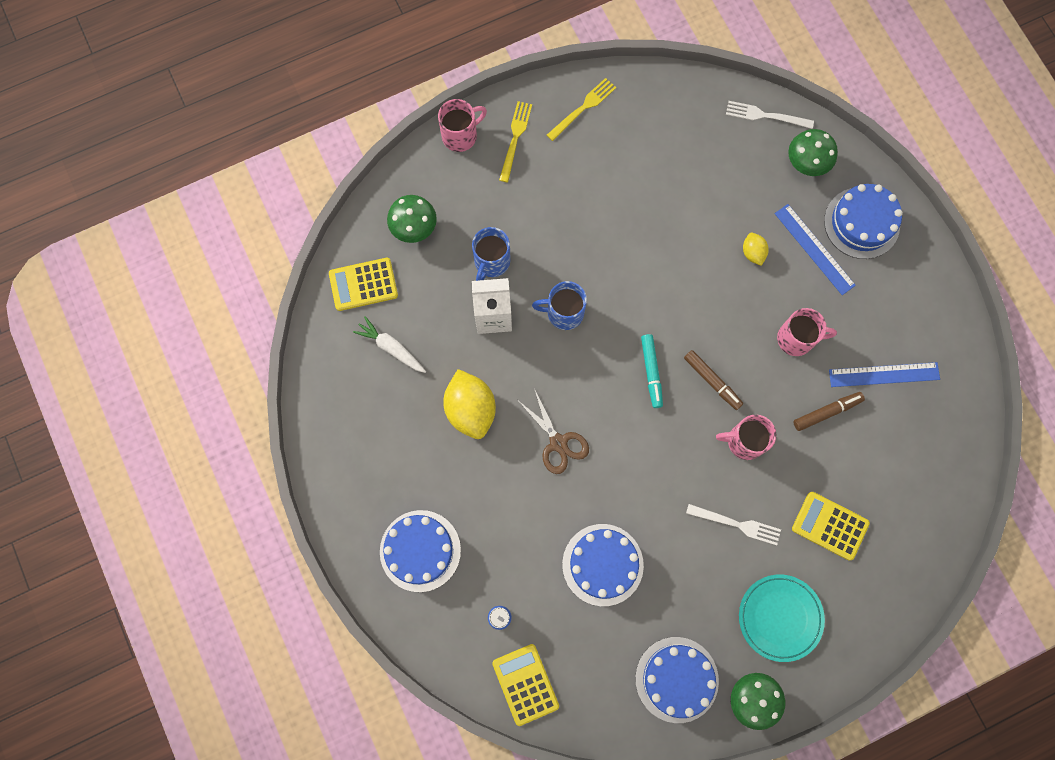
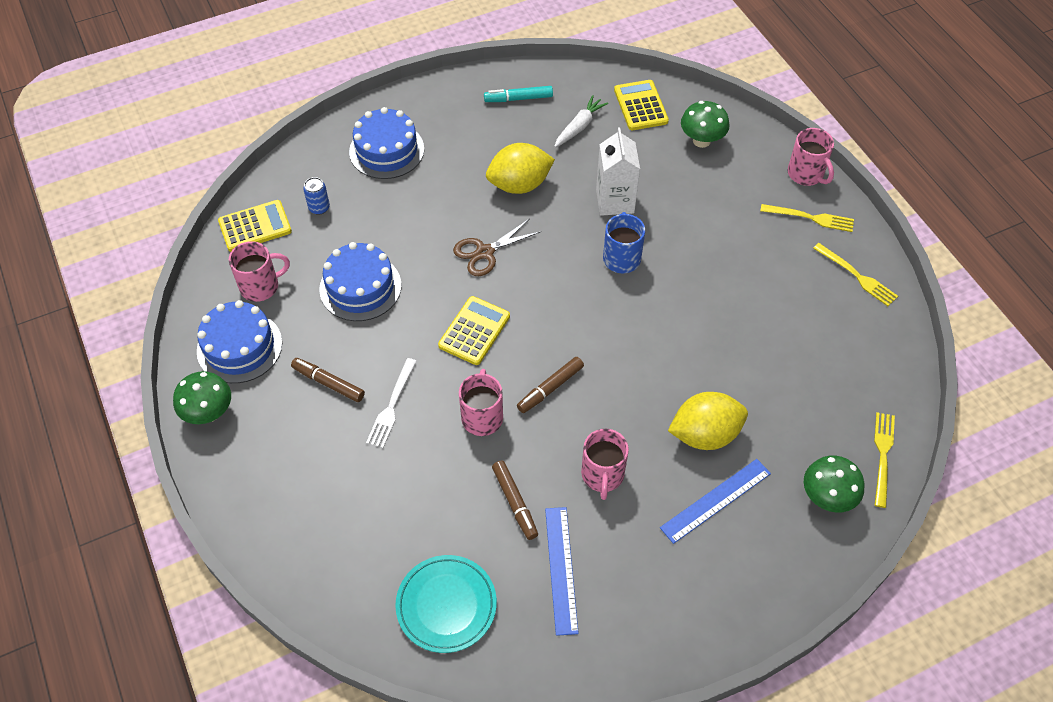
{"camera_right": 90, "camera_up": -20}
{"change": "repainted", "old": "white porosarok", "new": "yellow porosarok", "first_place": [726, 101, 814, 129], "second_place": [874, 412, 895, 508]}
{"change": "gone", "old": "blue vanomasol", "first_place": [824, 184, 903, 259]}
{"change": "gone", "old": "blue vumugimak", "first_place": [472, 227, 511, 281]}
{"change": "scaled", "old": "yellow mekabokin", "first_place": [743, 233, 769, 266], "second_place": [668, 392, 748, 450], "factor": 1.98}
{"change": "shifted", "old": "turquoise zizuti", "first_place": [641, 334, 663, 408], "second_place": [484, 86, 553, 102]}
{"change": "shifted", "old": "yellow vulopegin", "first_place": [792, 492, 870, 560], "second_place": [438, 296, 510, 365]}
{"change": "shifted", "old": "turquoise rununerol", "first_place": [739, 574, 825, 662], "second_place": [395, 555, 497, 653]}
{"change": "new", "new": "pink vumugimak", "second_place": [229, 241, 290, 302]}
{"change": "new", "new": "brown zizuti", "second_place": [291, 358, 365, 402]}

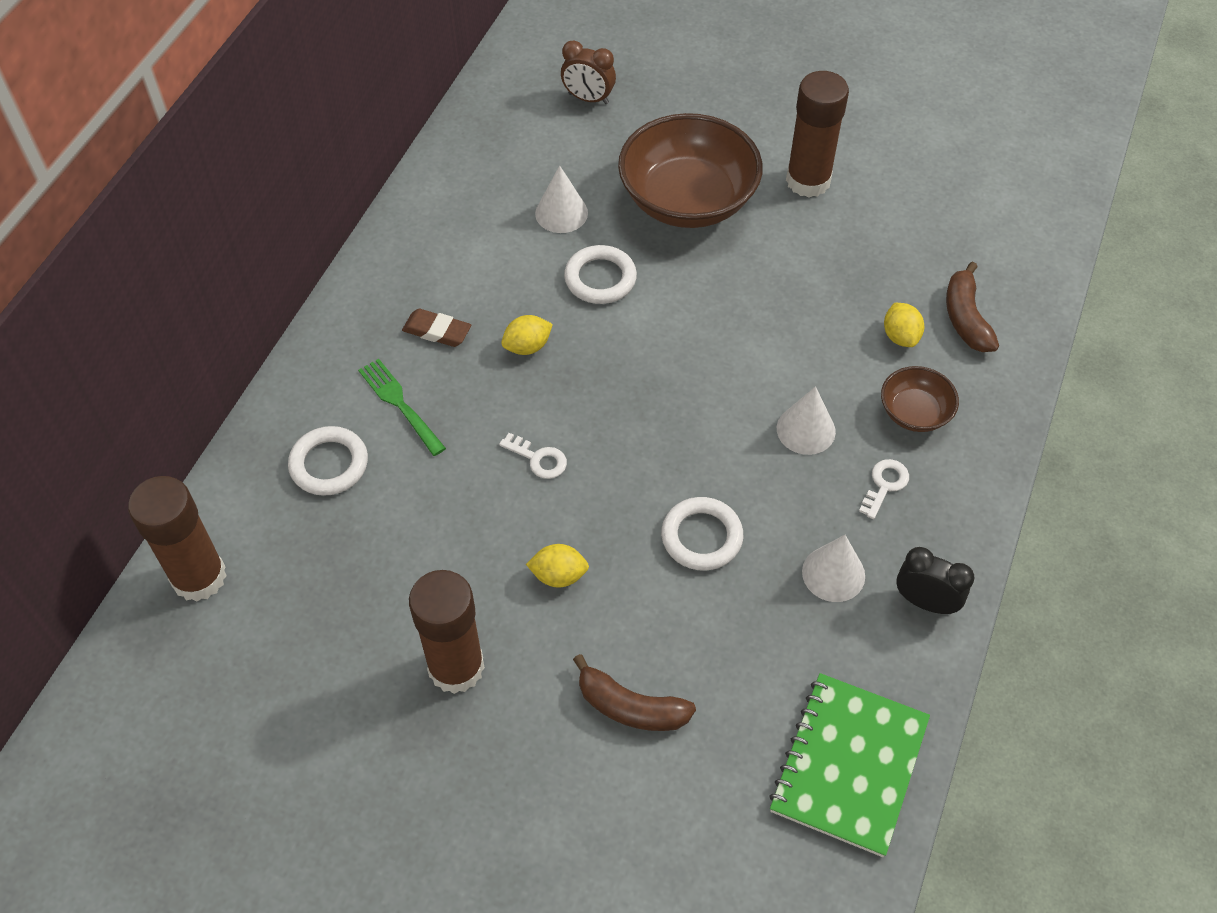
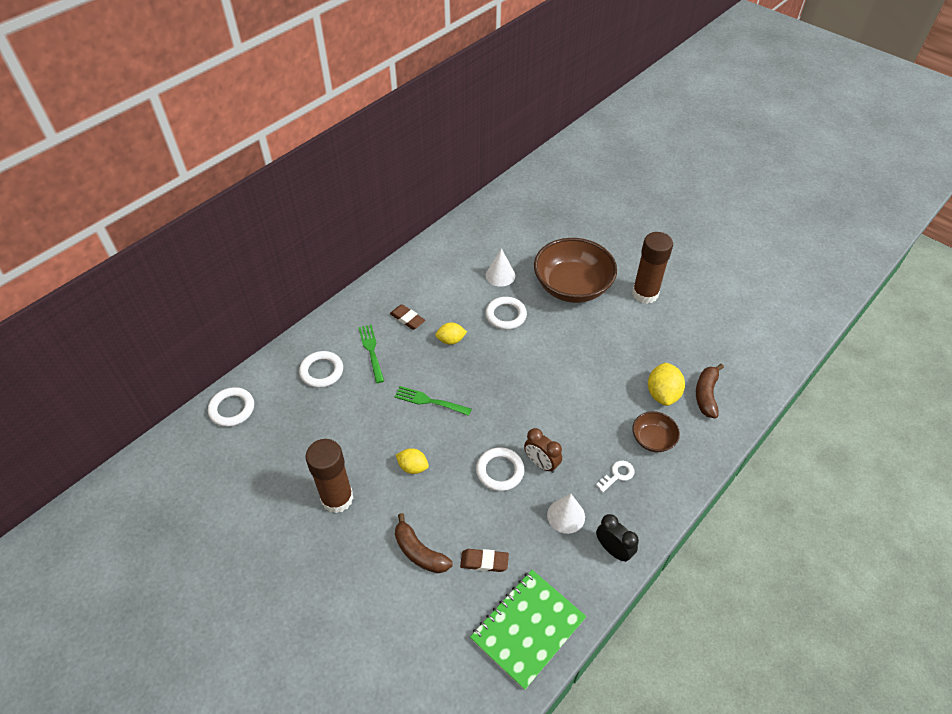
{"camera_right": 20, "camera_up": -5}
{"change": "shifted", "old": "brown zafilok", "first_place": [561, 40, 616, 104], "second_place": [524, 428, 562, 473]}
{"change": "scaled", "old": "yellow mekabokin", "first_place": [884, 303, 924, 347], "second_place": [648, 362, 685, 406], "factor": 1.54}
{"change": "gone", "old": "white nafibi", "first_place": [777, 387, 836, 455]}
{"change": "swapped", "old": "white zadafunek", "new": "green porosarok", "first_place": [499, 433, 567, 479], "second_place": [395, 386, 472, 416]}
{"change": "swapped", "old": "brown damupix", "new": "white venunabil", "first_place": [128, 476, 227, 602], "second_place": [208, 387, 254, 427]}
{"change": "new", "new": "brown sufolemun", "second_place": [460, 549, 509, 572]}

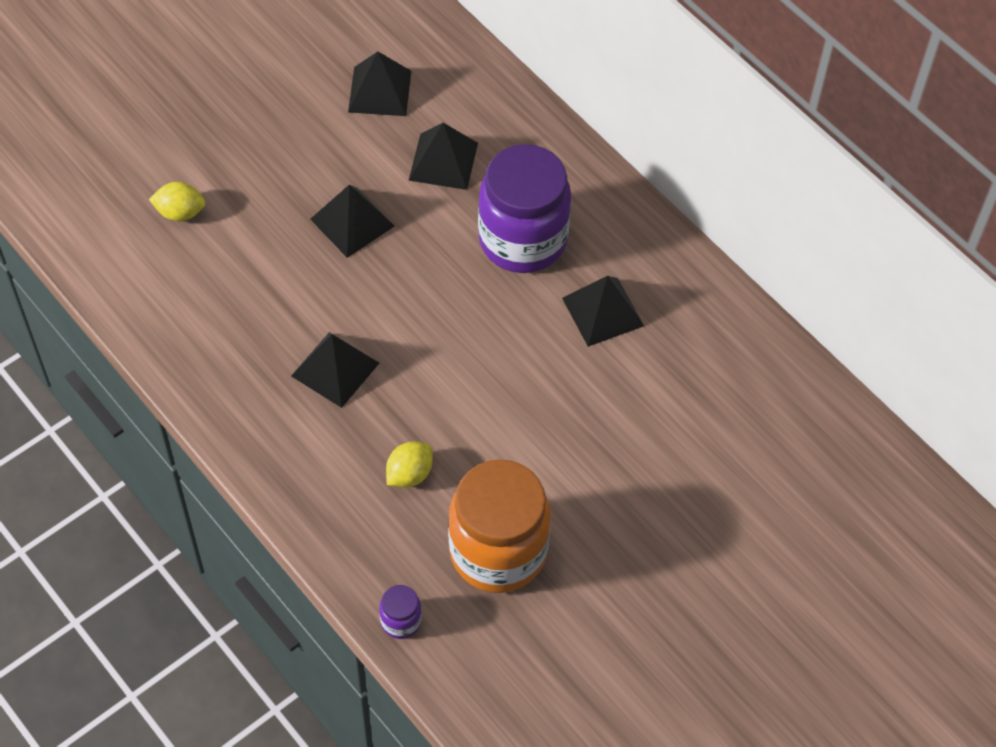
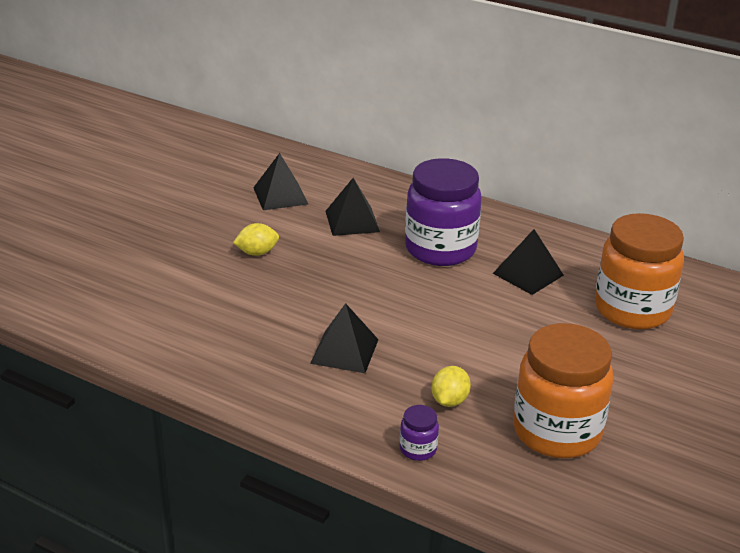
{"camera_right": -20, "camera_up": -25}
{"change": "shifted", "old": "yellow mekabokin", "first_place": [149, 182, 206, 221], "second_place": [233, 223, 279, 256]}
{"change": "gone", "old": "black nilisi", "first_place": [310, 184, 394, 258]}
{"change": "shifted", "old": "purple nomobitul", "first_place": [379, 585, 422, 639], "second_place": [400, 405, 439, 461]}
{"change": "new", "new": "orange nomobitul", "second_place": [595, 213, 684, 330]}

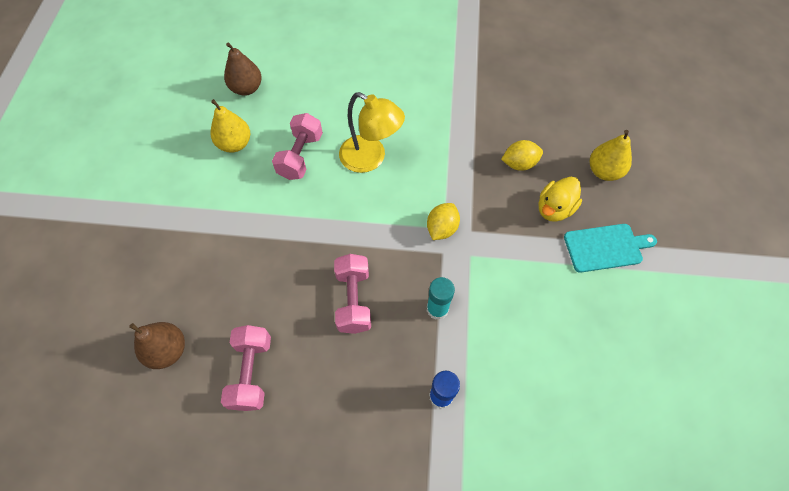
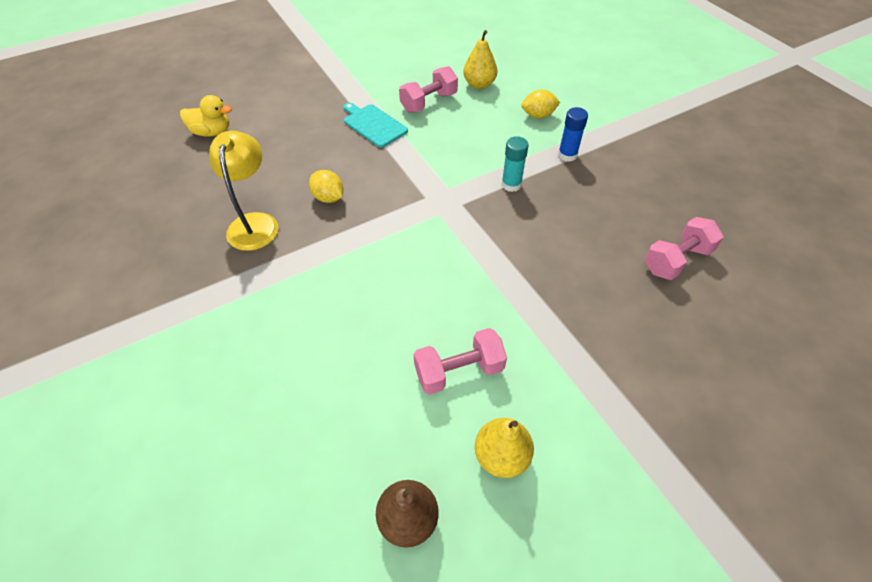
{"camera_right": -125, "camera_up": -10}
{"change": "shifted", "old": "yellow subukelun", "first_place": [339, 92, 405, 173], "second_place": [209, 131, 278, 251]}
{"change": "shifted", "old": "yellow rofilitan", "first_place": [590, 130, 632, 181], "second_place": [463, 30, 497, 89]}
{"change": "shifted", "old": "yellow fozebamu", "first_place": [539, 177, 582, 222], "second_place": [180, 95, 232, 136]}
{"change": "shifted", "old": "yellow mekabokin", "first_place": [427, 203, 460, 240], "second_place": [521, 89, 560, 118]}
{"change": "shifted", "old": "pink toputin", "first_place": [334, 254, 371, 334], "second_place": [399, 66, 458, 113]}
{"change": "gone", "old": "brown rofilitan", "first_place": [129, 322, 185, 369]}

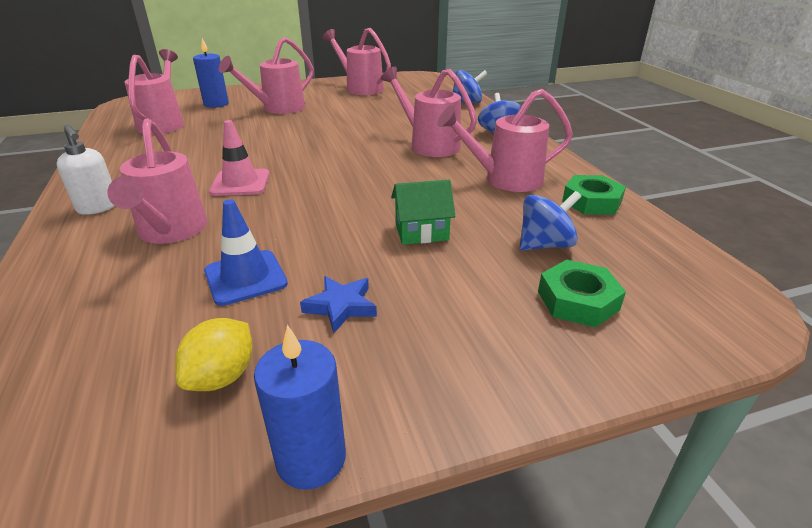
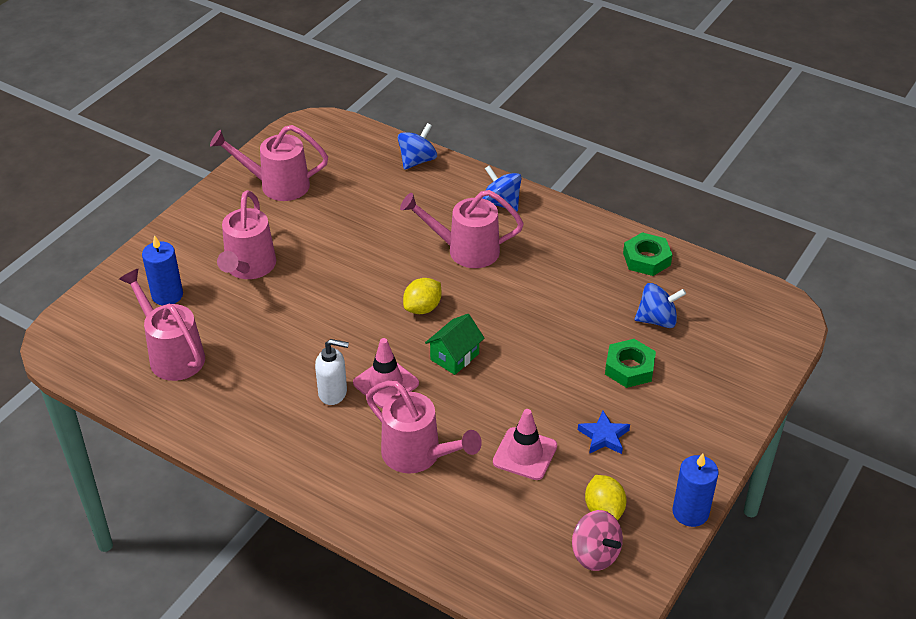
{"camera_right": -40, "camera_up": 10}
{"change": "gone", "old": "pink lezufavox", "first_place": [437, 89, 573, 192]}
{"change": "shifted", "old": "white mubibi", "first_place": [56, 125, 114, 215], "second_place": [315, 339, 349, 405]}
{"change": "shifted", "old": "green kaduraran", "first_place": [391, 180, 455, 245], "second_place": [425, 314, 485, 375]}
{"change": "rotated", "old": "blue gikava", "first_place": [519, 191, 582, 251], "second_place": [635, 283, 686, 328], "degrees": 60}
{"change": "repainted", "old": "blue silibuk", "new": "pink silibuk", "first_place": [204, 199, 288, 306], "second_place": [493, 409, 557, 480]}
{"change": "shifted", "old": "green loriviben", "first_place": [538, 260, 626, 327], "second_place": [605, 339, 656, 388]}
{"change": "new", "new": "yellow mekabokin", "second_place": [403, 278, 441, 314]}
{"change": "new", "new": "pink gikava", "second_place": [572, 510, 623, 571]}

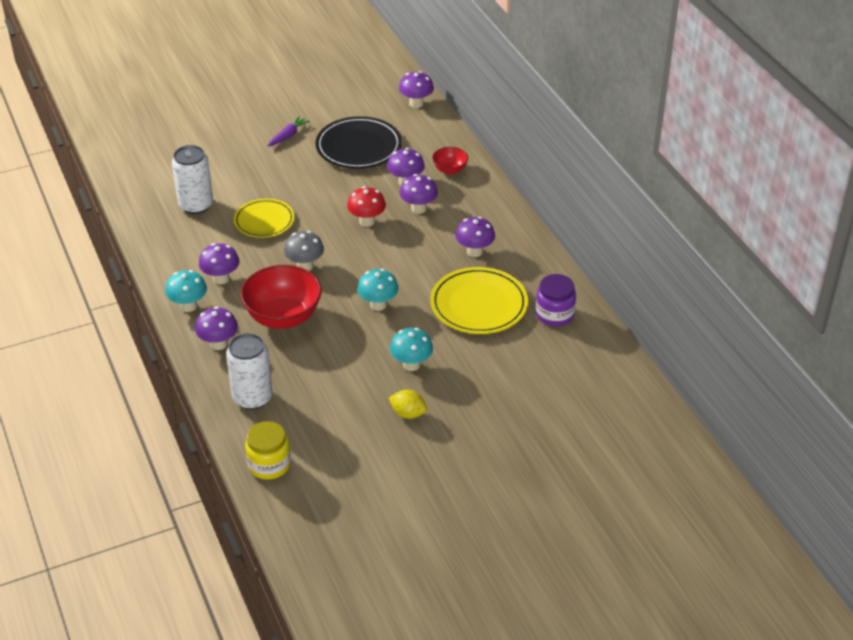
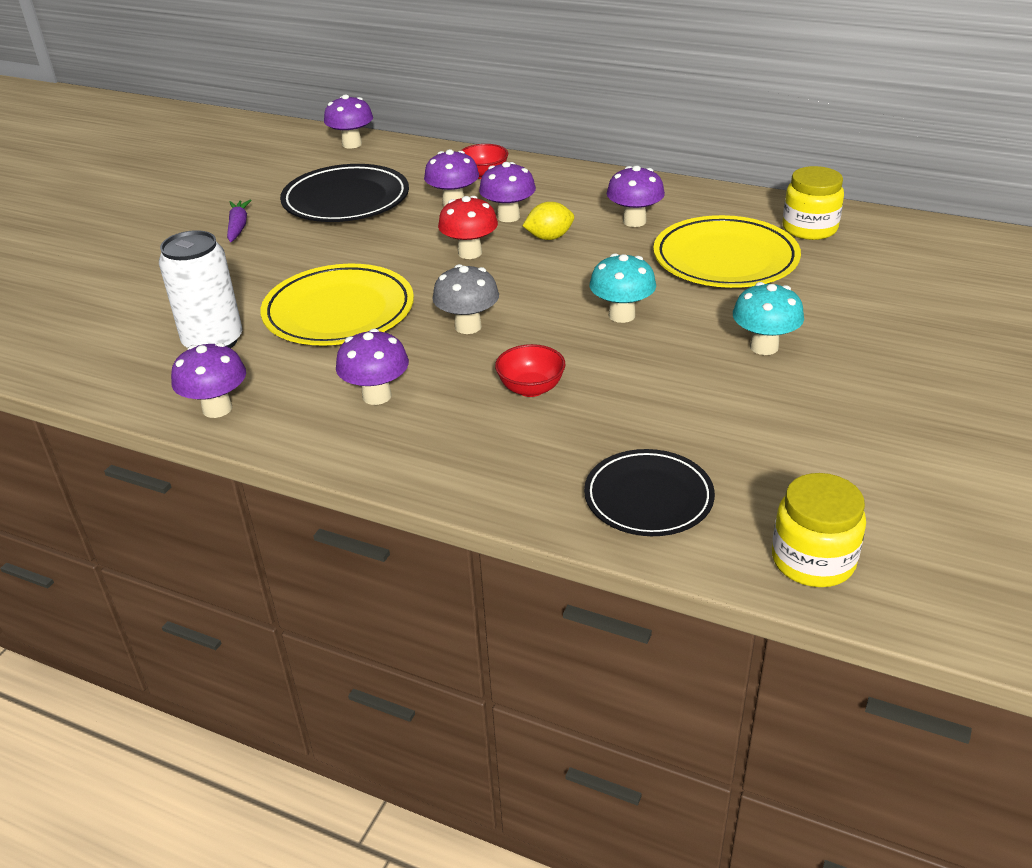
{"camera_right": -40, "camera_up": -5}
{"change": "scaled", "old": "yellow rununerol", "first_place": [234, 199, 294, 238], "second_place": [260, 264, 414, 346], "factor": 1.51}
{"change": "scaled", "old": "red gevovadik", "first_place": [241, 265, 322, 329], "second_place": [495, 344, 566, 397], "factor": 0.5}
{"change": "gone", "old": "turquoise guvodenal", "first_place": [165, 270, 207, 312]}
{"change": "repainted", "old": "purple nomobitul", "new": "yellow nomobitul", "first_place": [536, 274, 576, 326], "second_place": [783, 166, 844, 240]}
{"change": "shifted", "old": "purple guvodenal", "first_place": [195, 306, 238, 350], "second_place": [171, 343, 246, 418]}
{"change": "swapped", "old": "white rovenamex", "new": "black rununerol", "first_place": [226, 333, 272, 410], "second_place": [584, 449, 715, 536]}
{"change": "shifted", "old": "yellow mekabokin", "first_place": [389, 390, 427, 419], "second_place": [523, 202, 574, 240]}

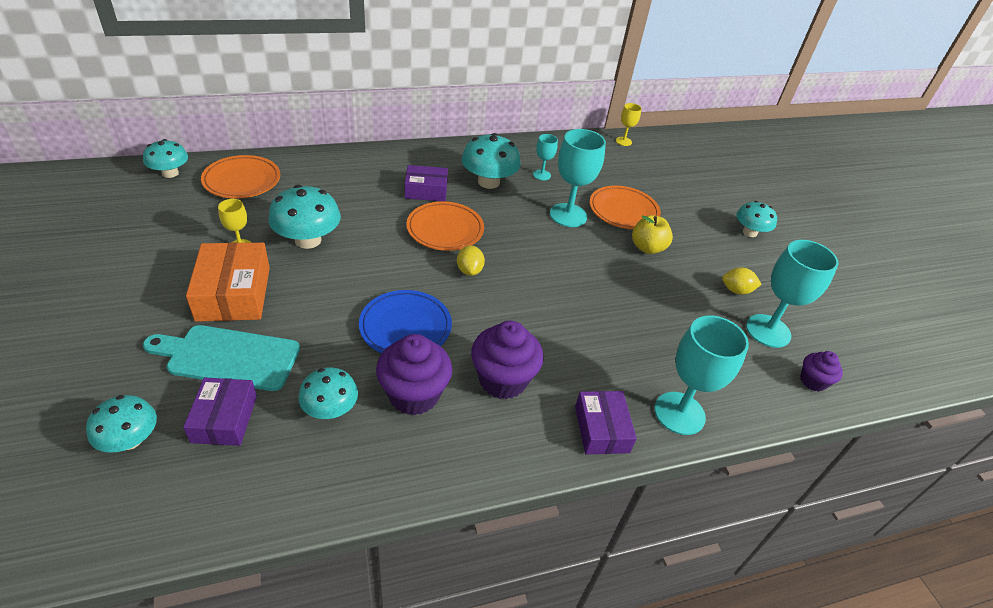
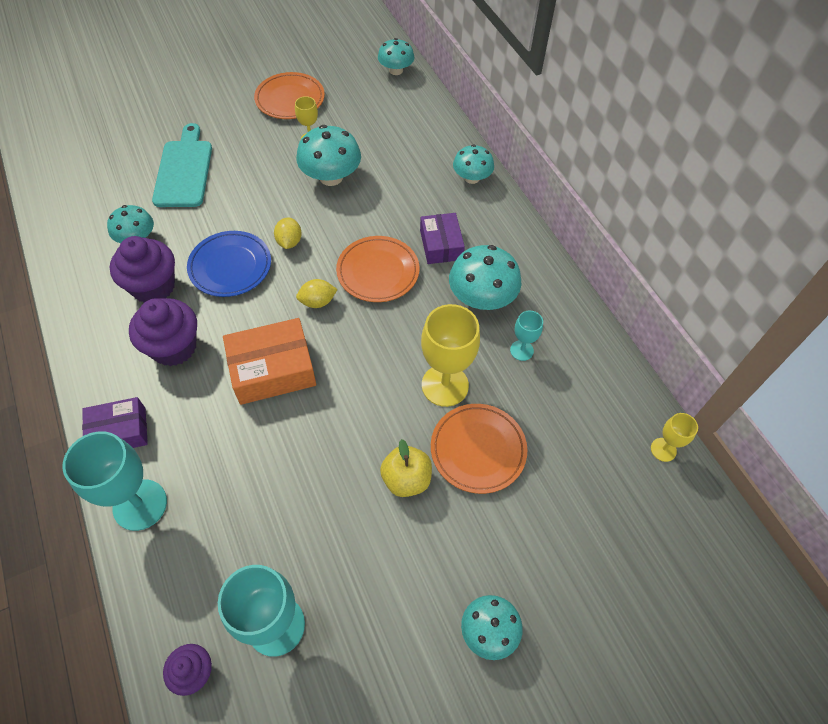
{"camera_right": 85, "camera_up": 15}
{"change": "repainted", "old": "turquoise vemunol", "new": "yellow vemunol", "first_place": [550, 129, 606, 227], "second_place": [421, 304, 480, 407]}
{"change": "shifted", "old": "orange rununerol", "first_place": [201, 155, 280, 198], "second_place": [254, 72, 325, 119]}
{"change": "shifted", "old": "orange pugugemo", "first_place": [186, 242, 270, 322], "second_place": [223, 318, 316, 405]}
{"change": "shifted", "old": "yellow mekabokin", "first_place": [722, 267, 762, 295], "second_place": [274, 217, 302, 249]}
{"change": "gone", "old": "purple pugugemo", "first_place": [183, 377, 257, 446]}
{"change": "shifted", "old": "turquoise guvodenal", "first_place": [86, 395, 157, 453], "second_place": [453, 144, 494, 184]}

